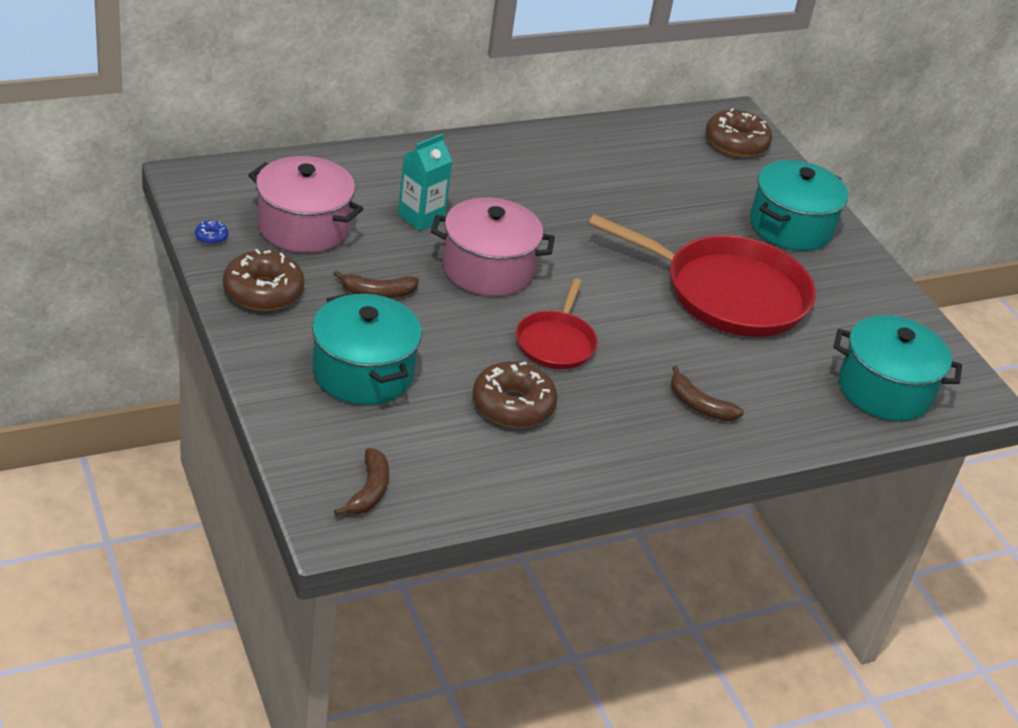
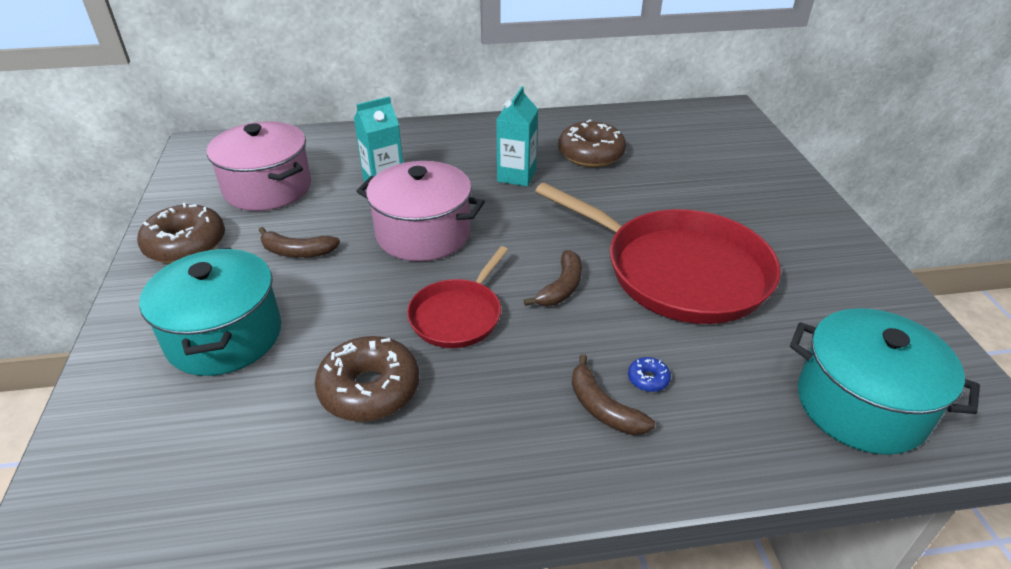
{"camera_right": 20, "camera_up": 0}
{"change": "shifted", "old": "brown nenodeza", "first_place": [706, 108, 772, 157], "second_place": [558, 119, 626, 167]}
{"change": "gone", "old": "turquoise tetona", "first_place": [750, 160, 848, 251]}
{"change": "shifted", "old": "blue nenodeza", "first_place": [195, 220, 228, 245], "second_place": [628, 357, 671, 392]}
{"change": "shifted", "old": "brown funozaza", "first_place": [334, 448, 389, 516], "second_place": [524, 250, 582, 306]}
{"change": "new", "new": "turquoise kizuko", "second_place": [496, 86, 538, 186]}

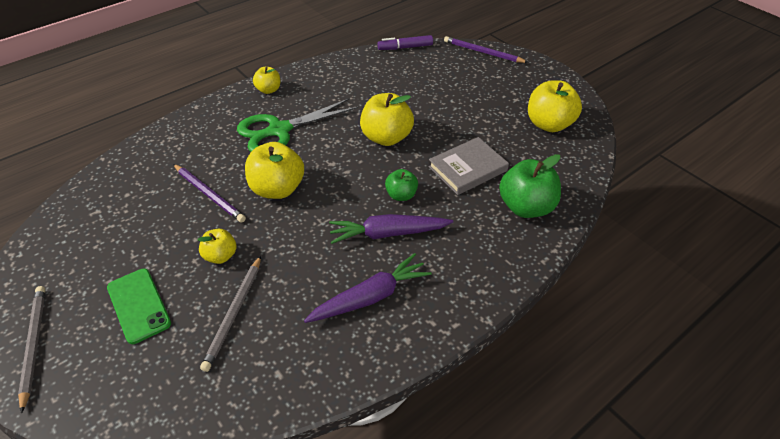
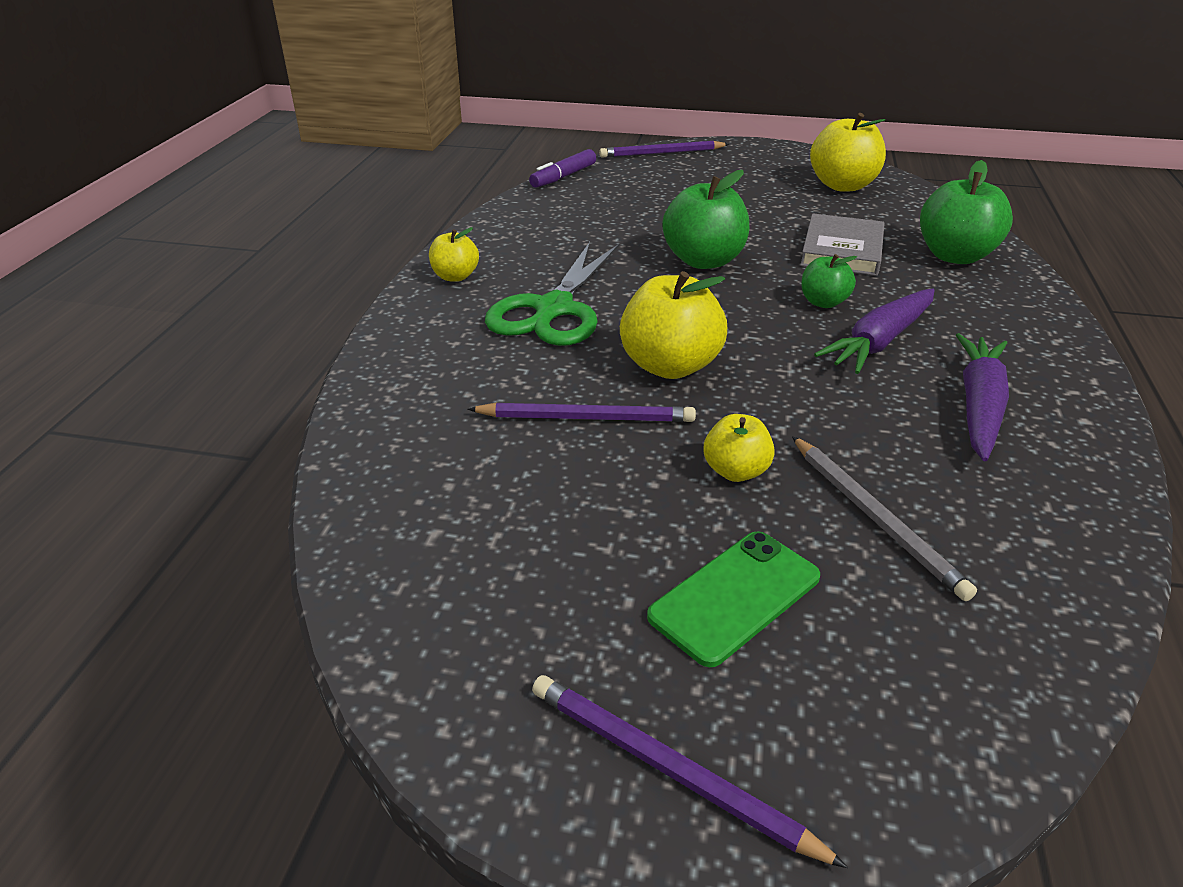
{"camera_right": -40, "camera_up": -10}
{"change": "repainted", "old": "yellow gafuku", "new": "green gafuku", "first_place": [360, 93, 414, 146], "second_place": [662, 170, 749, 269]}
{"change": "rotated", "old": "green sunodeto", "first_place": [107, 268, 171, 344], "second_place": [647, 531, 820, 667], "degrees": -60}
{"change": "repainted", "old": "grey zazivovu", "new": "purple zazivovu", "first_place": [18, 286, 45, 414], "second_place": [532, 675, 848, 868]}

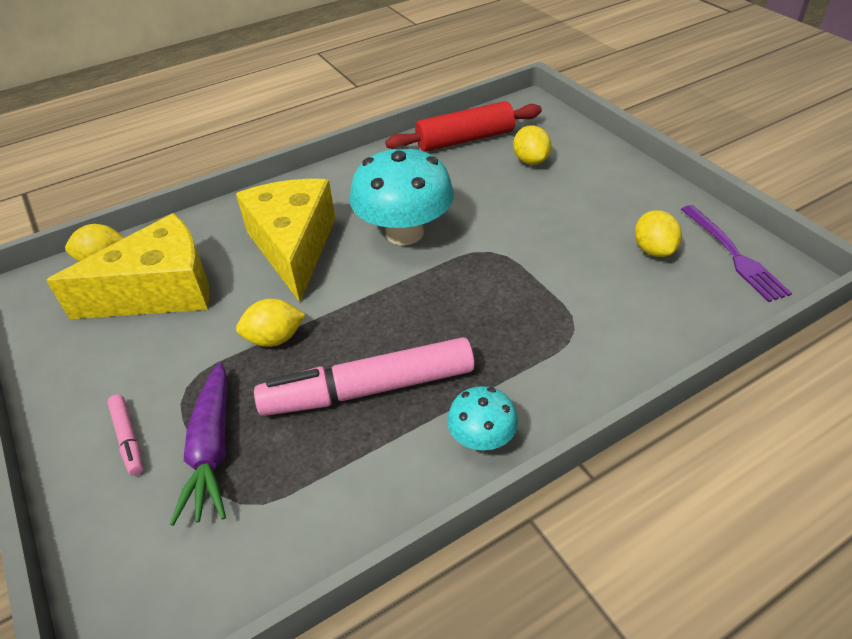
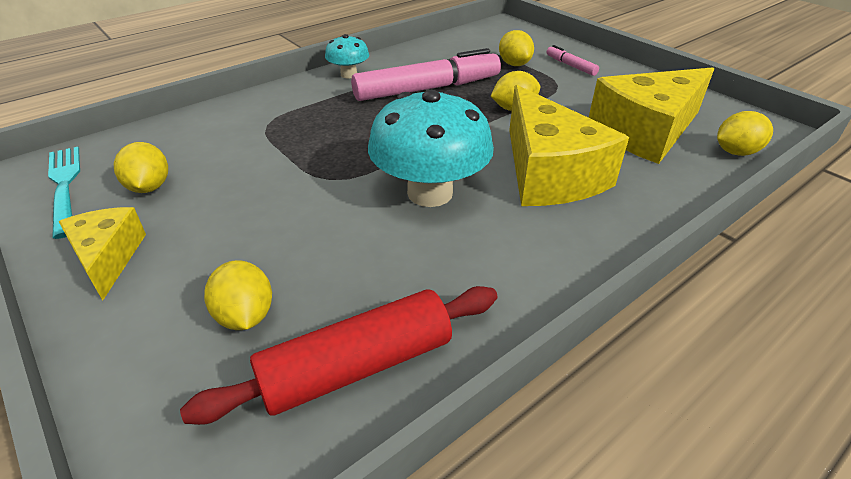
{"camera_right": 170, "camera_up": -5}
{"change": "repainted", "old": "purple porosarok", "new": "turquoise porosarok", "first_place": [681, 205, 792, 302], "second_place": [48, 147, 80, 239]}
{"change": "swapped", "old": "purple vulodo", "new": "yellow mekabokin", "first_place": [170, 362, 227, 526], "second_place": [499, 30, 534, 66]}
{"change": "new", "new": "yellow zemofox", "second_place": [58, 207, 146, 301]}

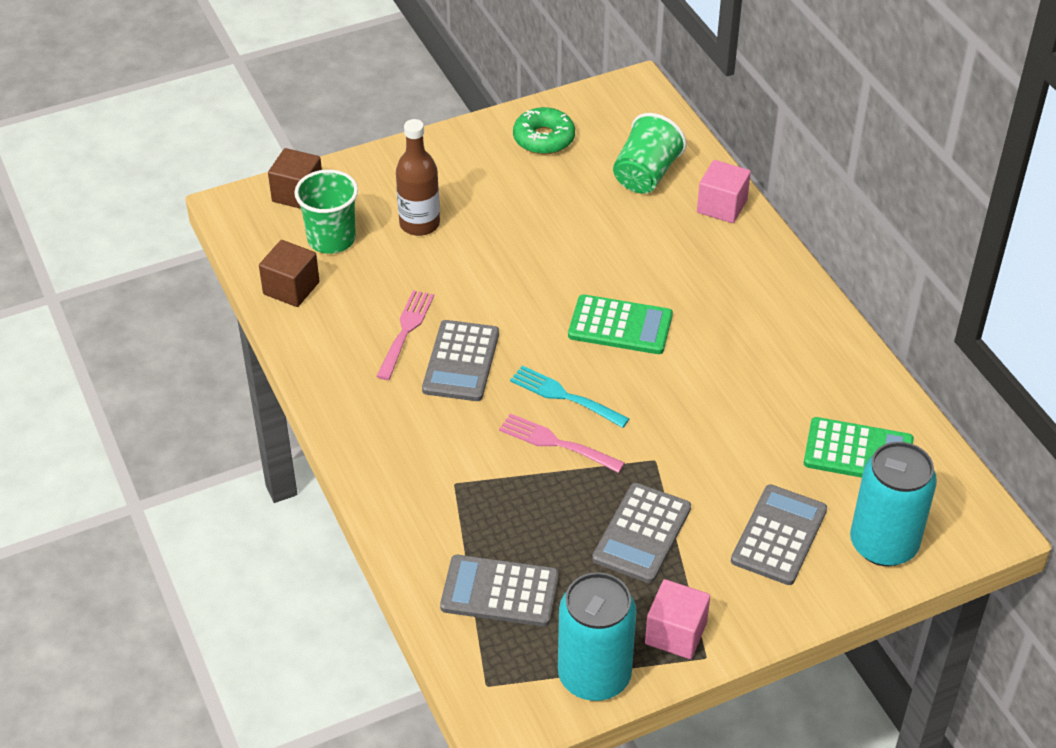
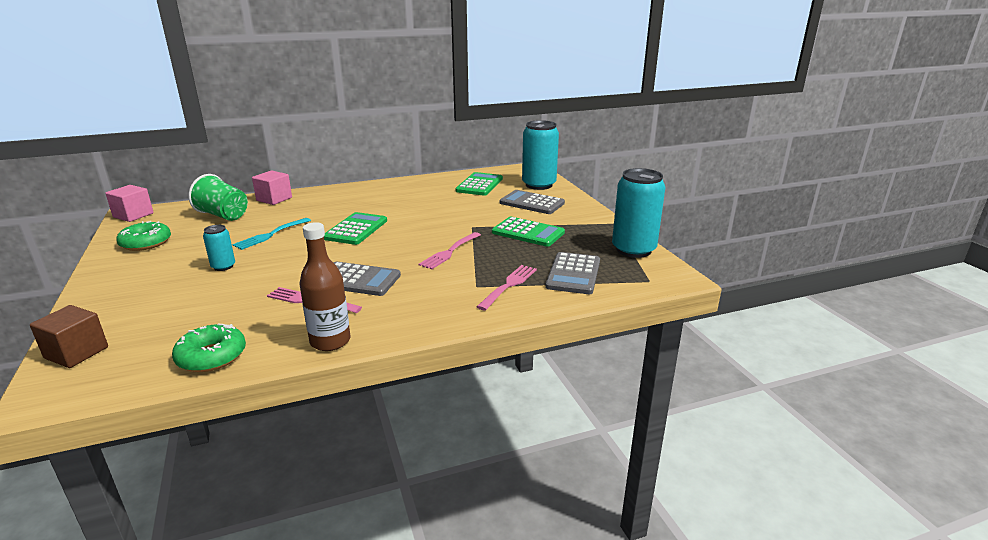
{"camera_right": -85, "camera_up": -20}
{"change": "shifted", "old": "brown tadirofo", "first_place": [396, 119, 440, 236], "second_place": [300, 222, 351, 351]}
{"change": "gone", "old": "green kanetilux", "first_place": [294, 169, 358, 254]}
{"change": "swapped", "old": "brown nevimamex", "new": "green nenodeza", "first_place": [259, 240, 319, 307], "second_place": [172, 324, 246, 372]}
{"change": "shifted", "old": "turquoise porosarok", "first_place": [510, 365, 630, 428], "second_place": [232, 218, 311, 250]}
{"change": "repainted", "old": "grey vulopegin", "new": "green vulopegin", "first_place": [592, 483, 691, 583], "second_place": [492, 217, 565, 247]}
{"change": "shifted", "old": "pink nevimamex", "first_place": [645, 579, 710, 659], "second_place": [105, 185, 154, 222]}
{"change": "new", "new": "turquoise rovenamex", "second_place": [203, 225, 235, 271]}
{"change": "new", "new": "pink porosarok", "second_place": [477, 265, 537, 311]}

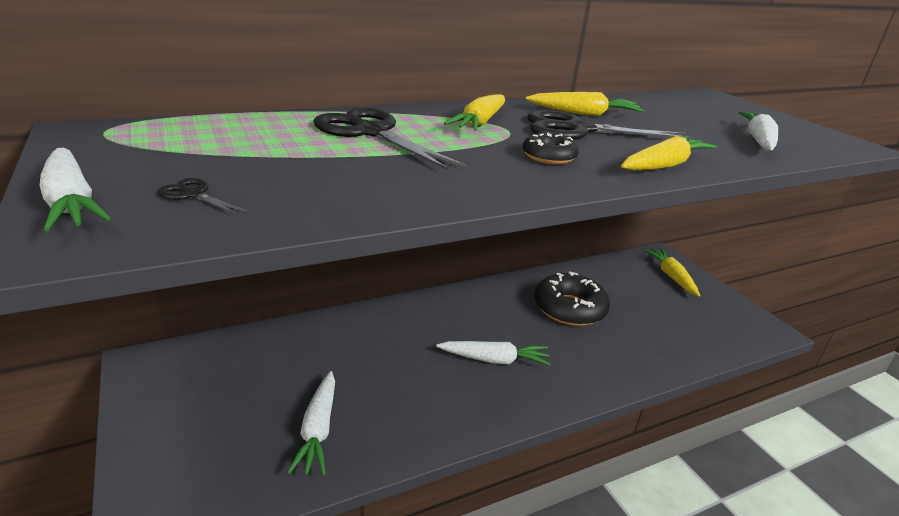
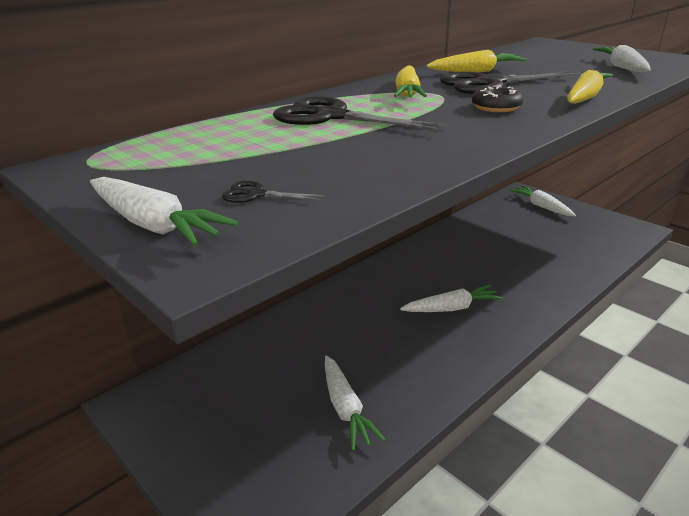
{"camera_right": -15, "camera_up": 0}
{"change": "repainted", "old": "yellow vulodo", "new": "white vulodo", "first_place": [643, 248, 700, 296], "second_place": [509, 186, 576, 216]}
{"change": "gone", "old": "black nenodeza", "first_place": [535, 271, 610, 326]}

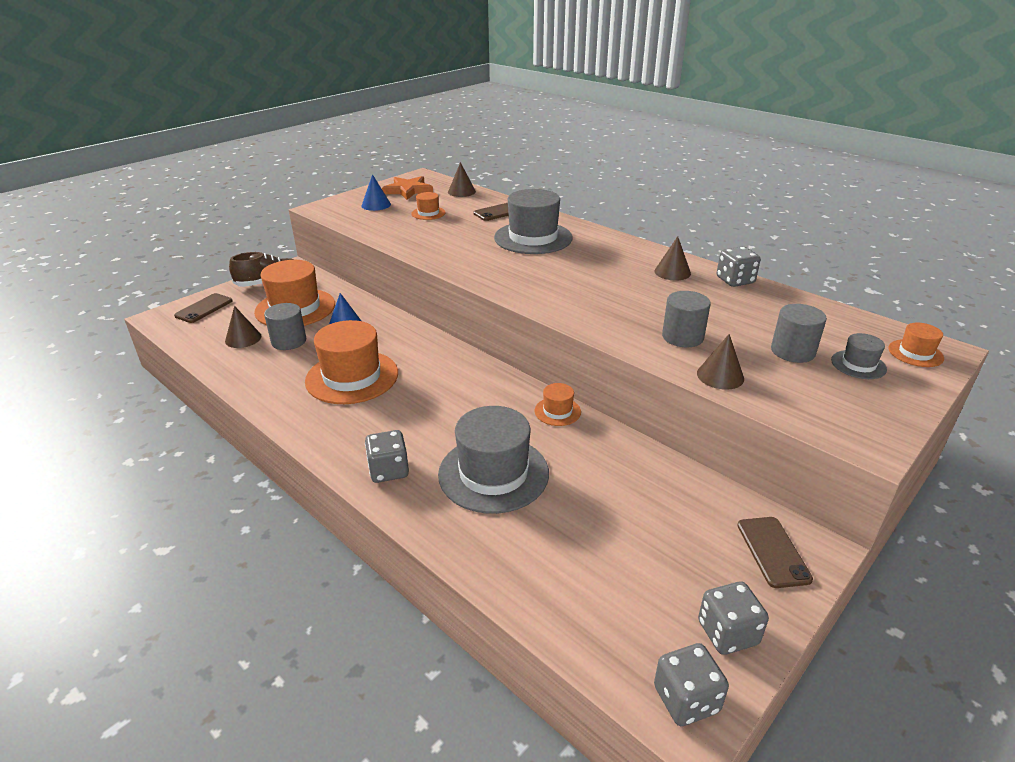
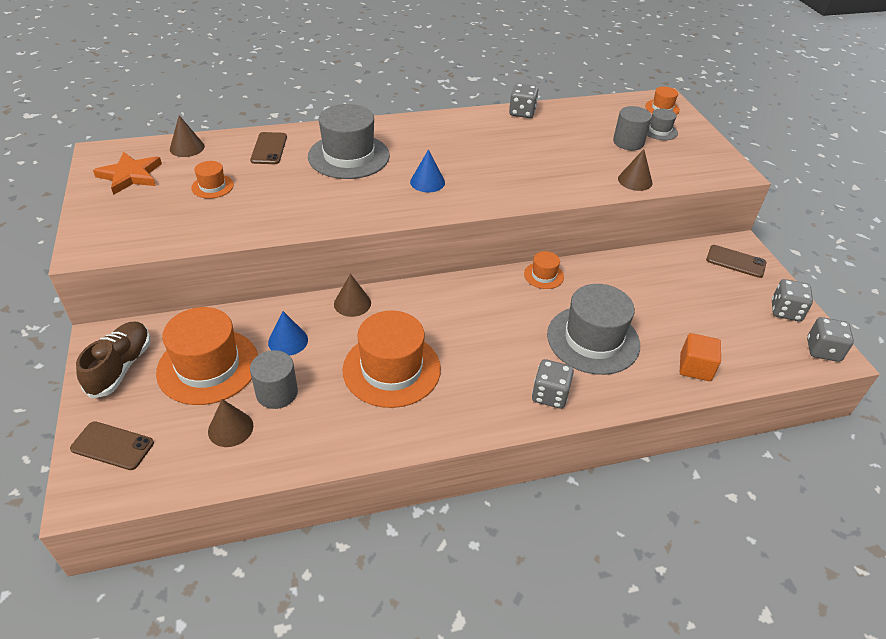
{"camera_right": -60, "camera_up": 10}
{"change": "shifted", "old": "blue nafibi", "first_place": [361, 174, 391, 211], "second_place": [410, 149, 445, 192]}
{"change": "shifted", "old": "brown nafibi", "first_place": [654, 236, 691, 281], "second_place": [334, 274, 371, 317]}
{"change": "gone", "old": "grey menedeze", "first_place": [662, 291, 711, 347]}
{"change": "rotated", "old": "brown sunodeto", "first_place": [174, 293, 232, 323], "second_place": [70, 421, 154, 470], "degrees": -45}
{"change": "new", "new": "orange nevimamex", "second_place": [680, 333, 721, 381]}

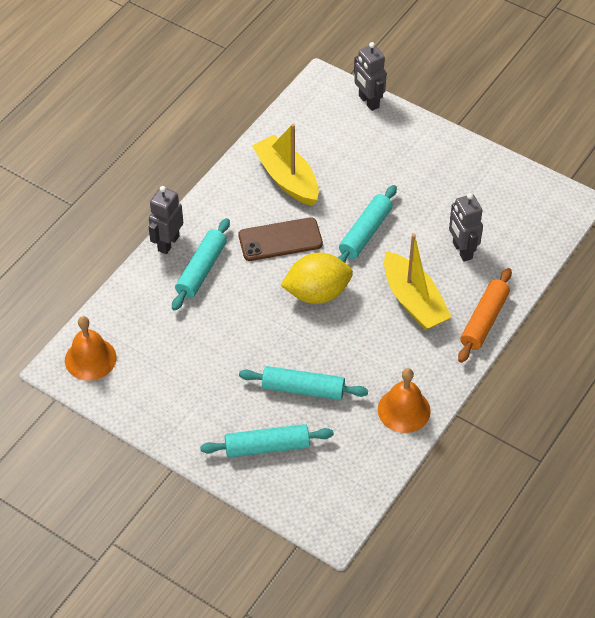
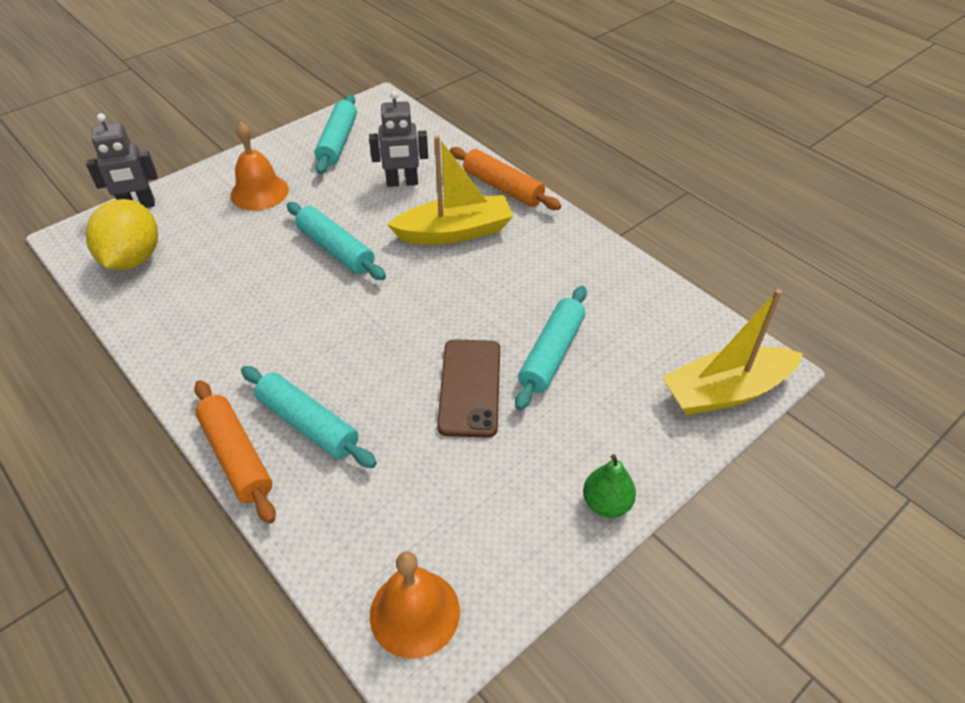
{"camera_right": -75, "camera_up": -5}
{"change": "shifted", "old": "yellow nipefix", "first_place": [252, 124, 319, 206], "second_place": [662, 289, 803, 415]}
{"change": "swapped", "old": "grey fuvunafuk", "new": "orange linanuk", "first_place": [149, 186, 183, 254], "second_place": [194, 380, 276, 524]}
{"change": "shifted", "old": "brown sunodeto", "first_place": [238, 217, 323, 261], "second_place": [437, 339, 500, 438]}
{"change": "shifted", "old": "yellow mekabokin", "first_place": [280, 253, 353, 304], "second_place": [86, 199, 158, 270]}
{"change": "shifted", "old": "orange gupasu", "first_place": [378, 368, 431, 433], "second_place": [230, 122, 289, 211]}
{"change": "shifted", "old": "turquoise linanuk", "first_place": [200, 424, 334, 457], "second_place": [314, 94, 357, 174]}
{"change": "new", "new": "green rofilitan", "second_place": [583, 454, 636, 518]}

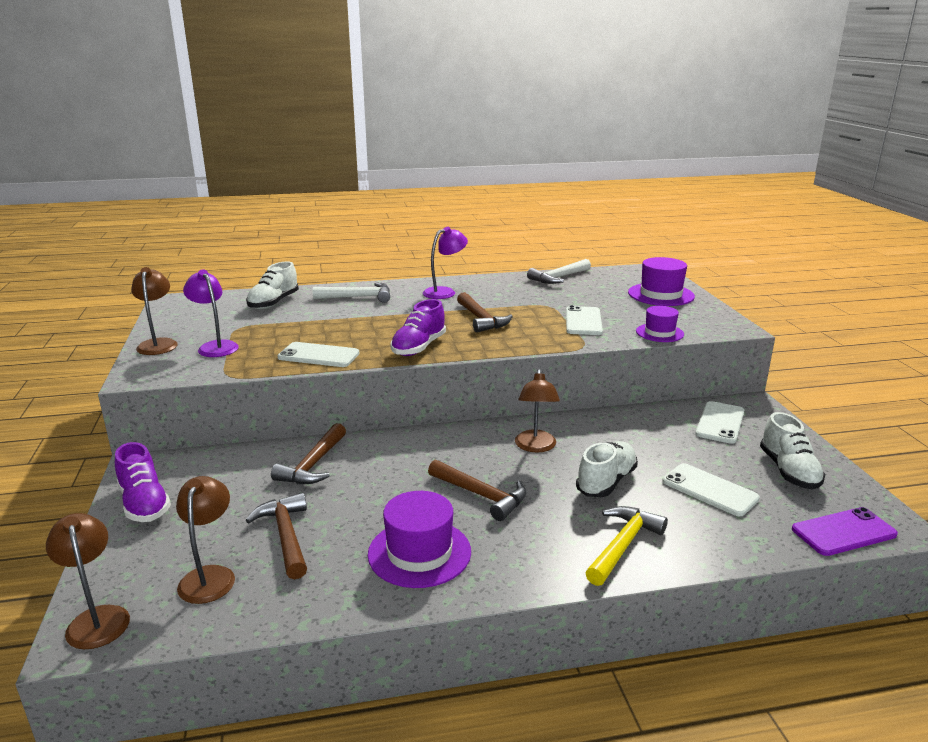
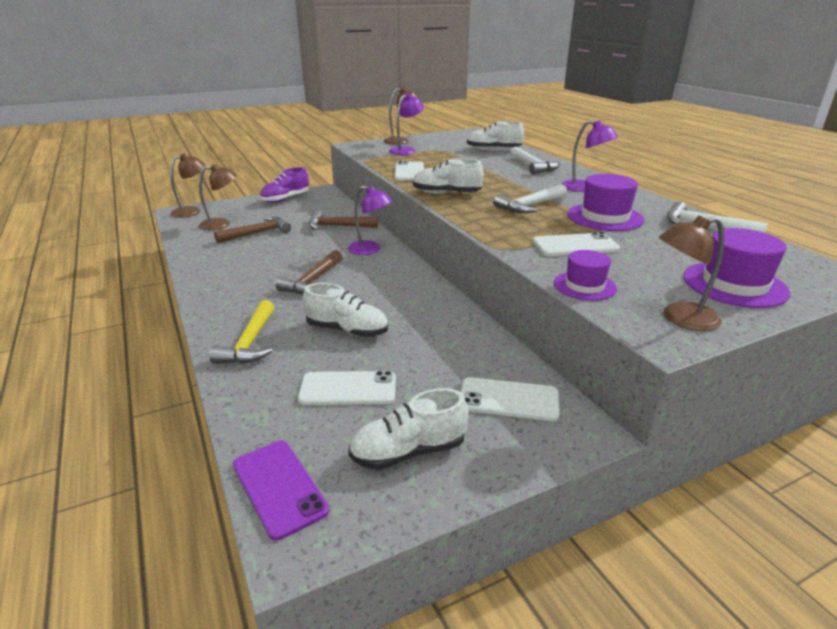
{"camera_right": 75, "camera_up": 5}
{"change": "repainted", "old": "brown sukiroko", "new": "white sukiroko", "first_place": [457, 292, 513, 332], "second_place": [493, 184, 567, 213]}
{"change": "repainted", "old": "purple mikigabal", "new": "white mikigabal", "first_place": [390, 299, 446, 356], "second_place": [413, 158, 484, 194]}
{"change": "shifted", "old": "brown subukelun", "first_place": [515, 369, 560, 452], "second_place": [659, 215, 724, 331]}
{"change": "rotated", "old": "white sunodeto", "first_place": [662, 463, 760, 516], "second_place": [298, 371, 396, 405], "degrees": 60}
{"change": "shifted", "old": "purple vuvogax", "first_place": [368, 491, 471, 588], "second_place": [567, 174, 645, 231]}
{"change": "rotated", "old": "yellow sukiroko", "first_place": [586, 506, 668, 586], "second_place": [209, 300, 274, 364], "degrees": 75}
{"change": "new", "new": "purple subukelun", "second_place": [348, 186, 392, 255]}

